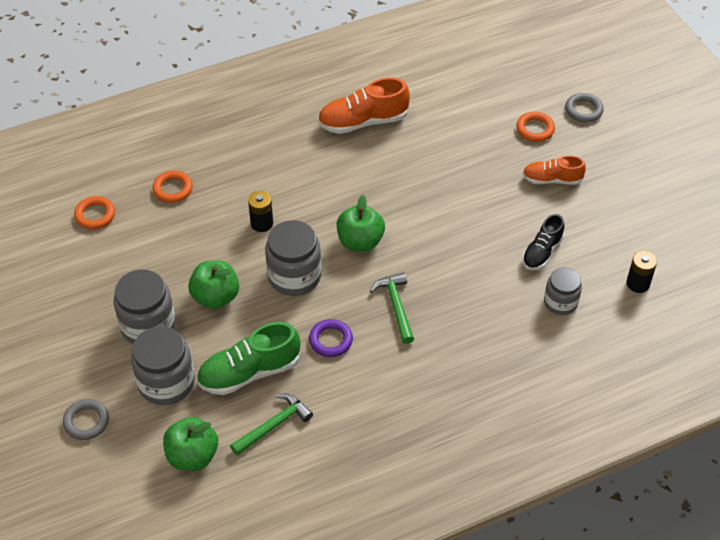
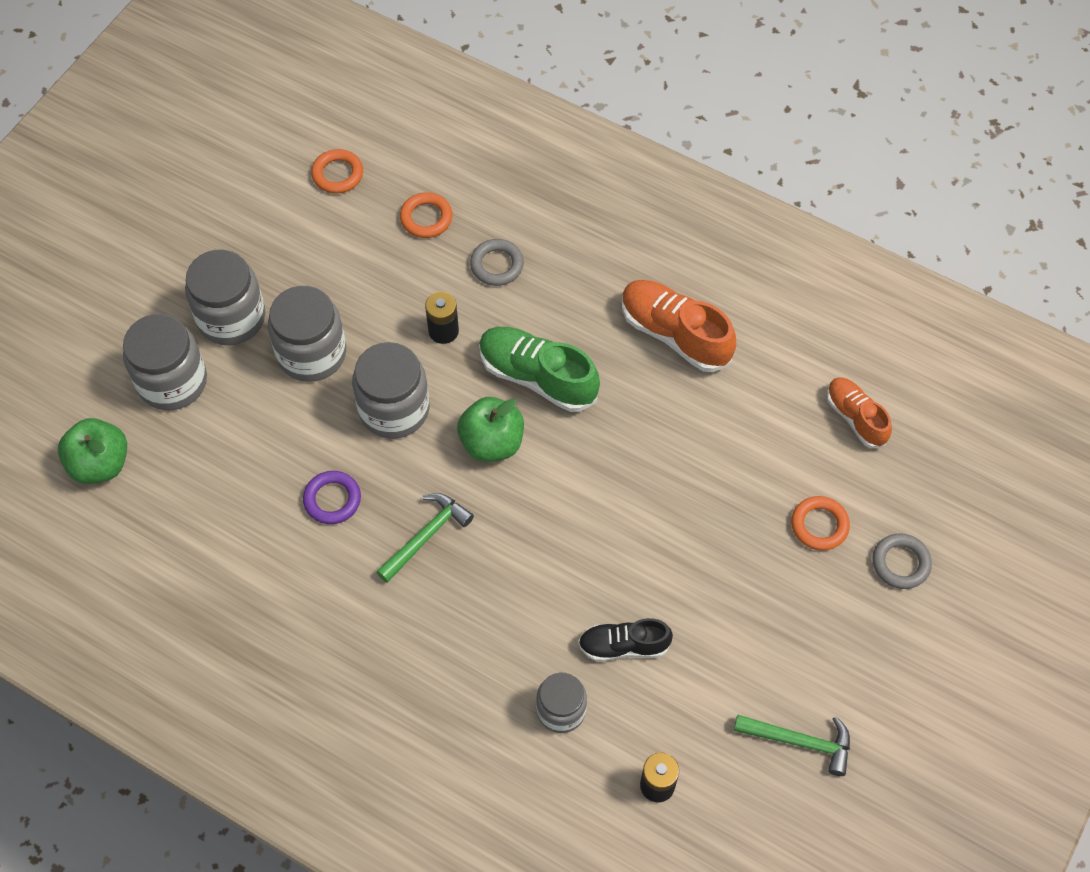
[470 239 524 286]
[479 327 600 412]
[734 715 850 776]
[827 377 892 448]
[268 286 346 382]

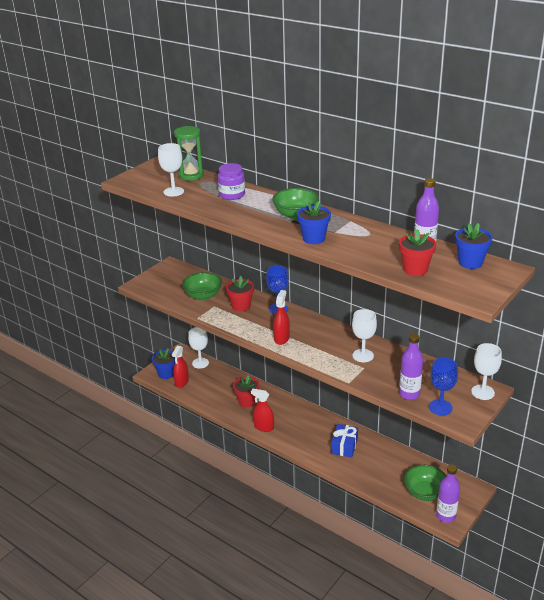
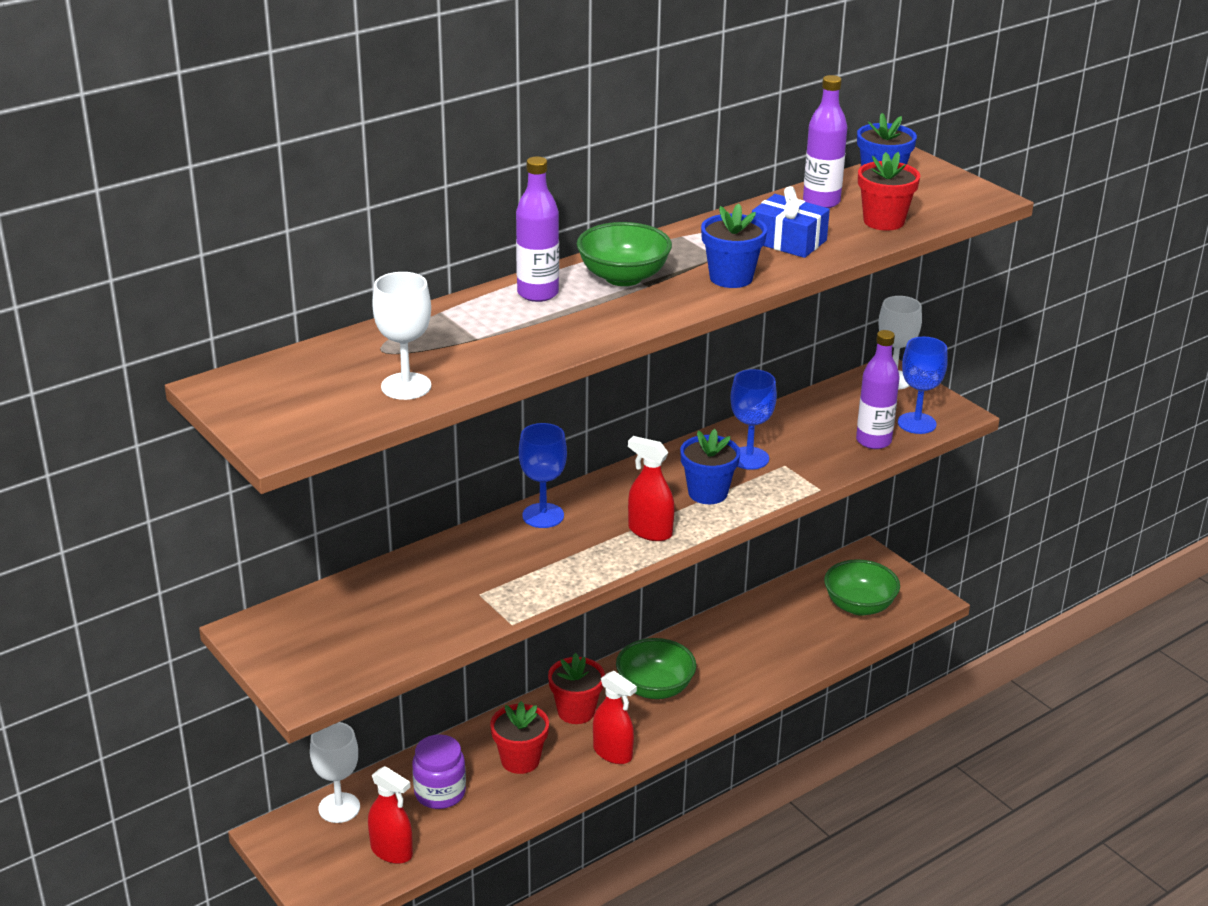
[174 126 204 181] (first image)
[680 429 740 504]
[616 638 696 699]
[412 734 466 809]
[548 653 605 724]
[752 186 830 258]
[516 157 559 302]
[731 369 777 470]
[593 671 637 764]

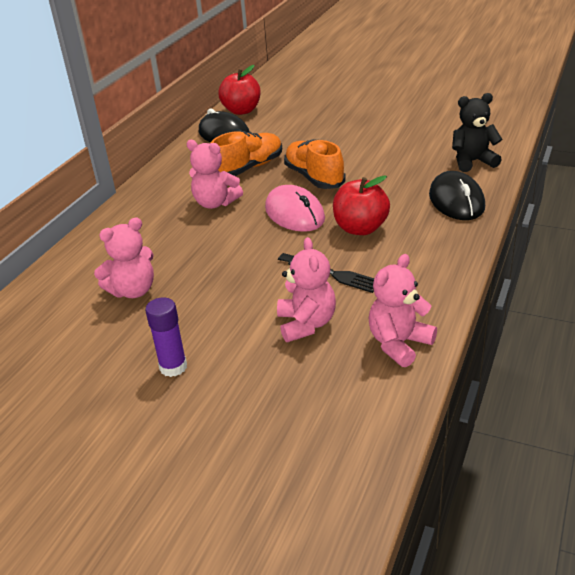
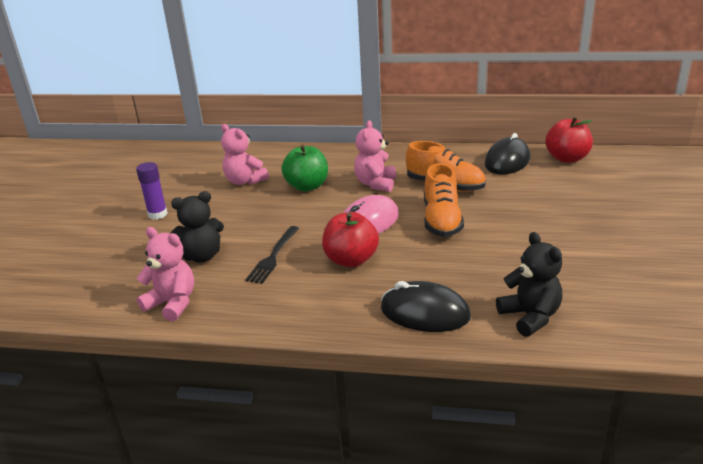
[281 144 328 191]
[171 191 224 262]
[424 163 464 237]
[381 281 471 332]

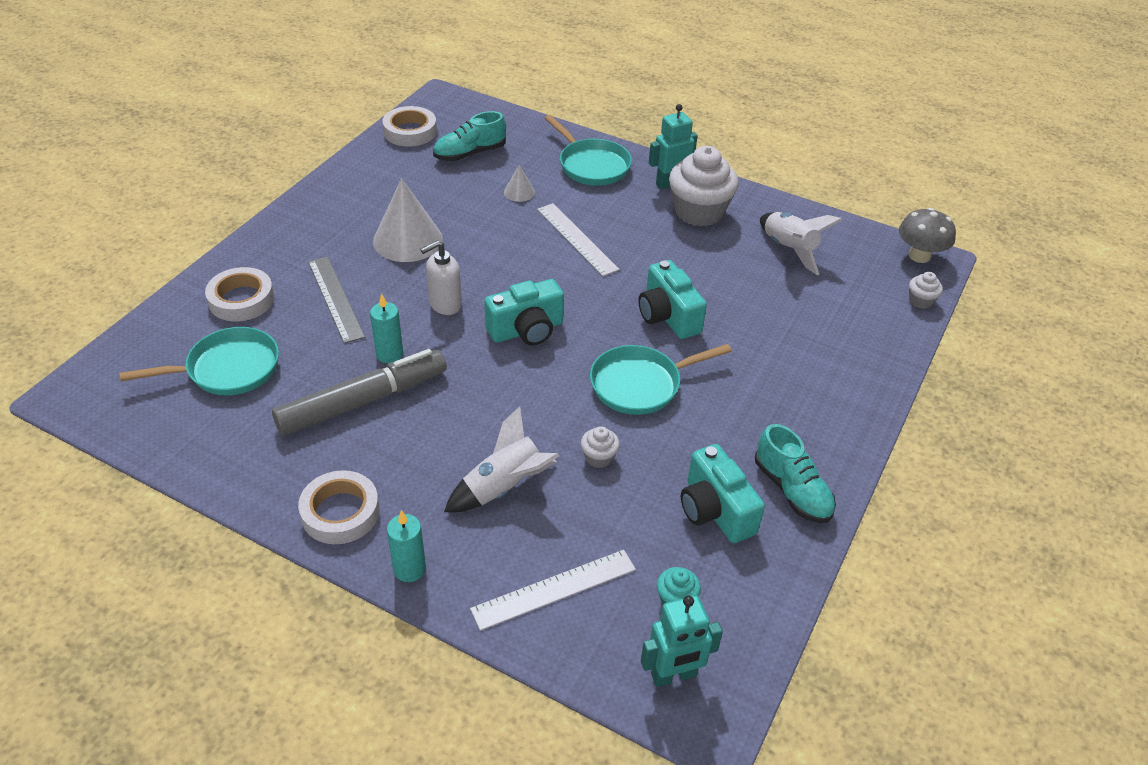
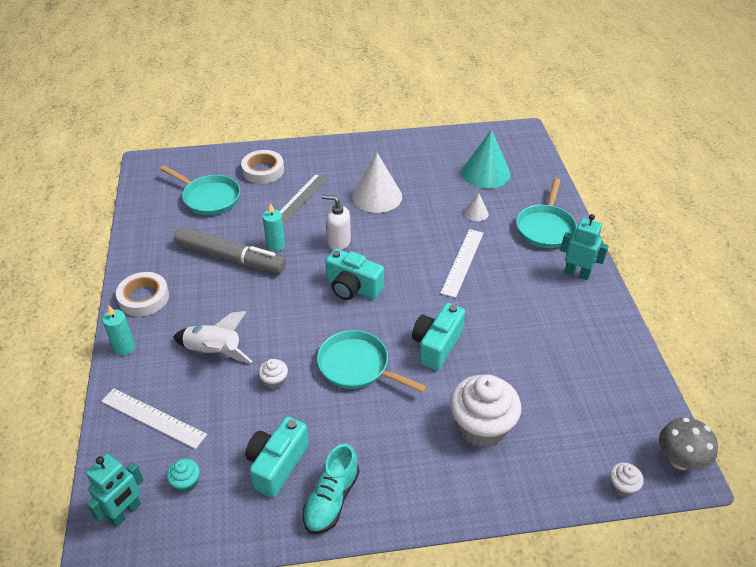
[382 106 437 147] (first image)
[760 212 842 275] (first image)
[450 375 521 447]
[462 130 510 189]
[86 454 144 527]

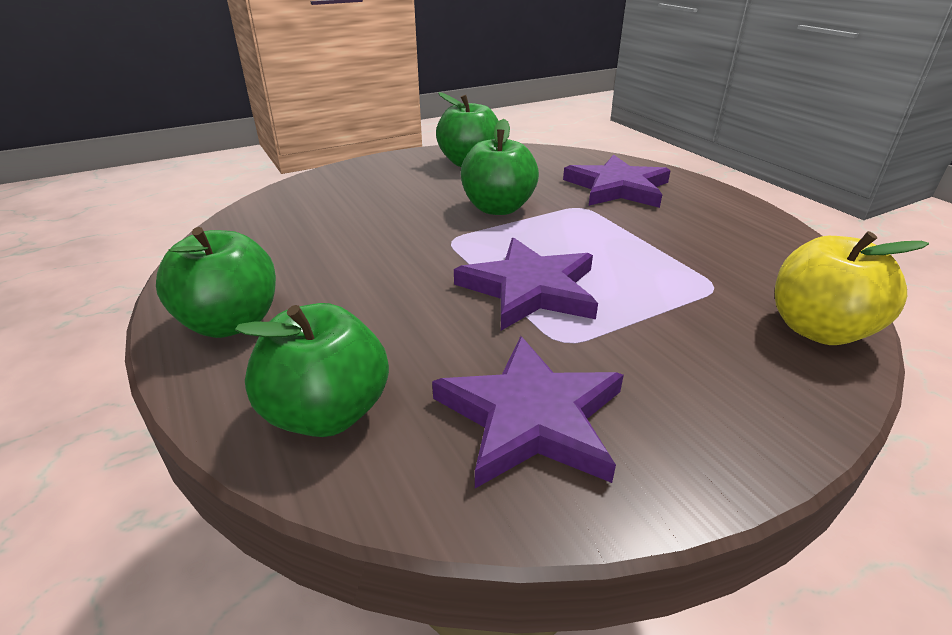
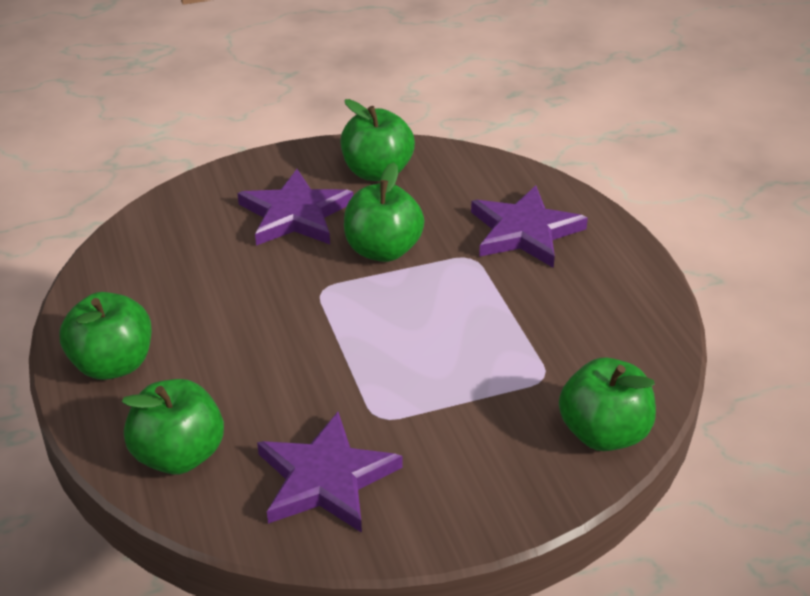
[238 169 353 246]
[559 358 656 451]

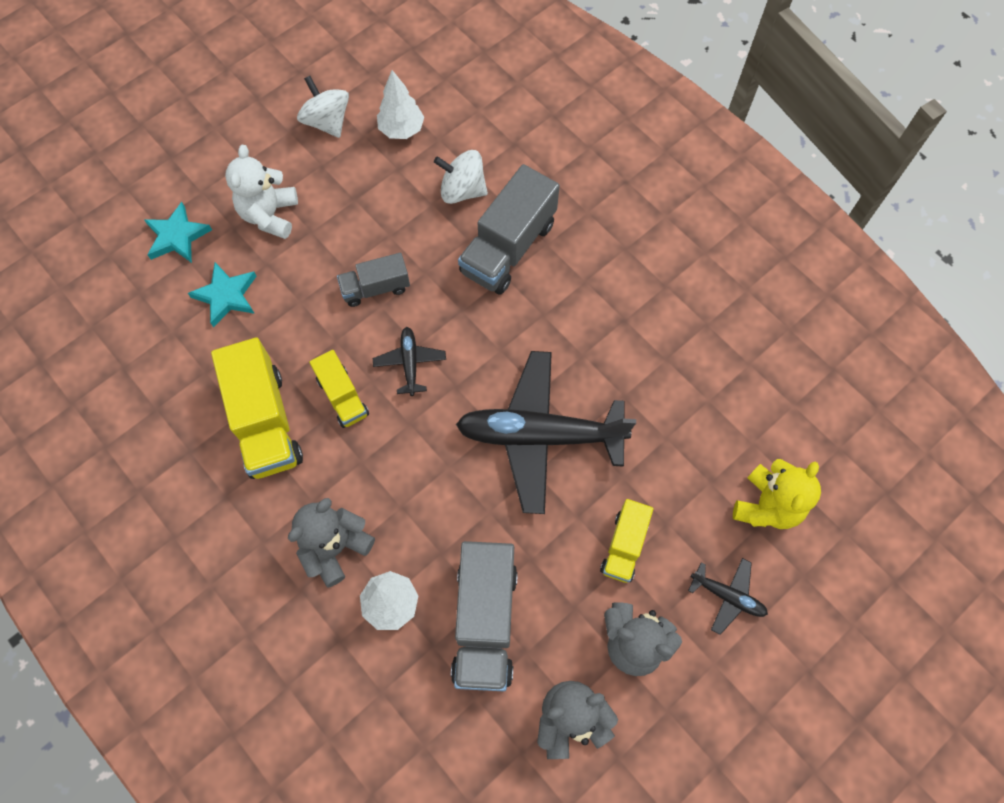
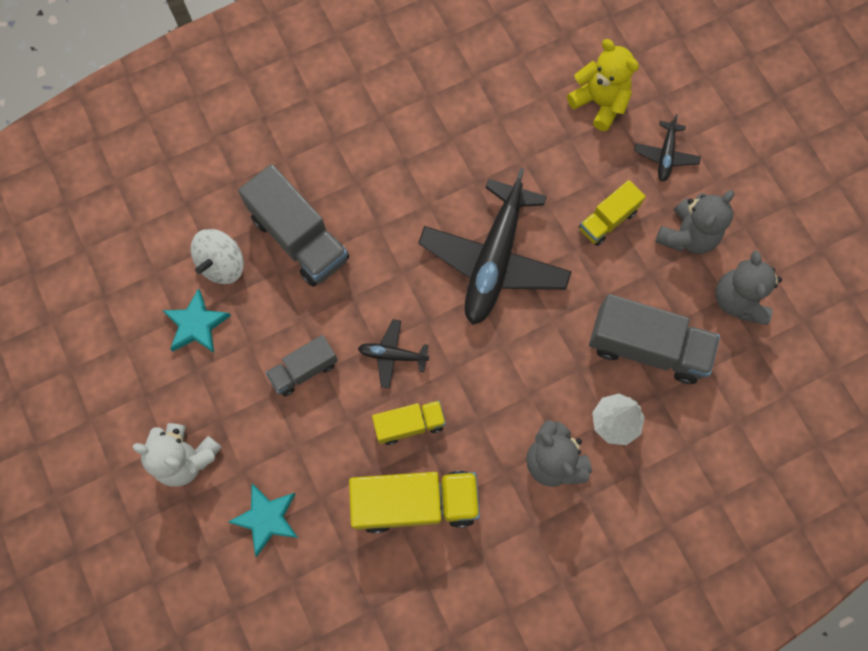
[297 76 349 138] (first image)
[377 70 424 139] (first image)
[162 289 231 353]
[266 335 338 397]
[579 180 646 246]
[634 114 701 182]

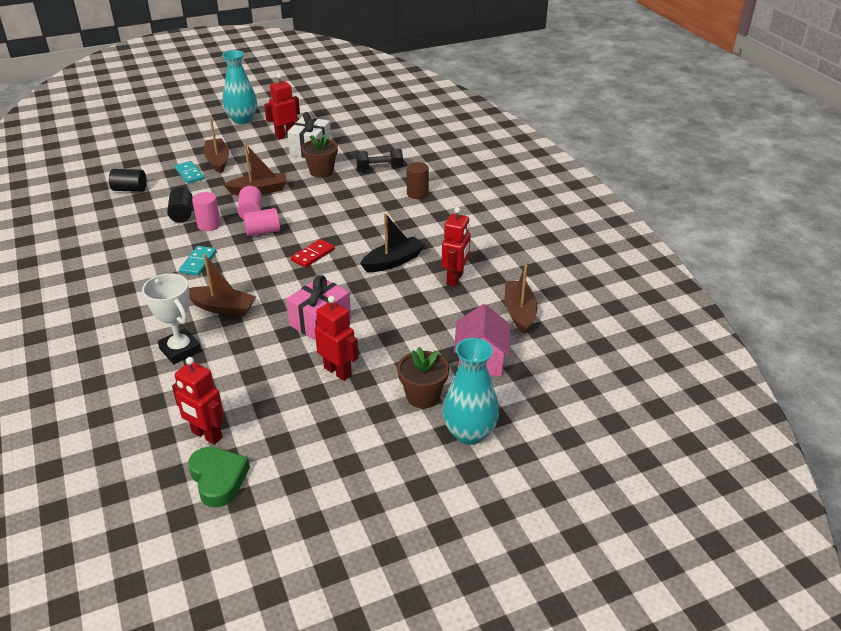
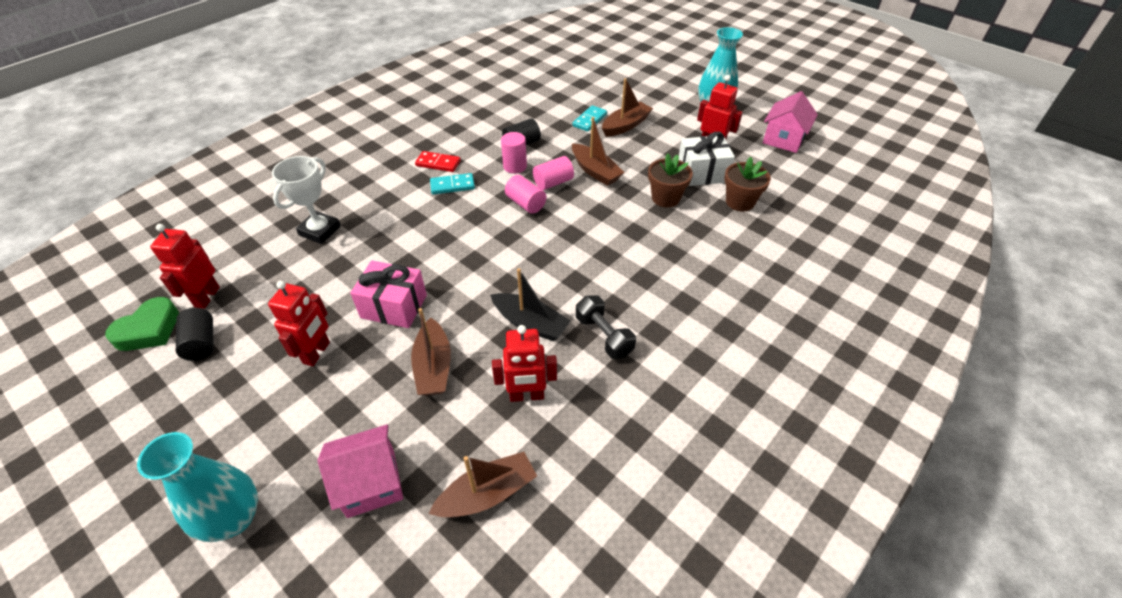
[407 162 429 199] (first image)
[763 91 818 153]
[176 308 214 361]
[411 308 451 396]
[415 151 461 172]
[576 295 636 359]
[724 157 771 211]

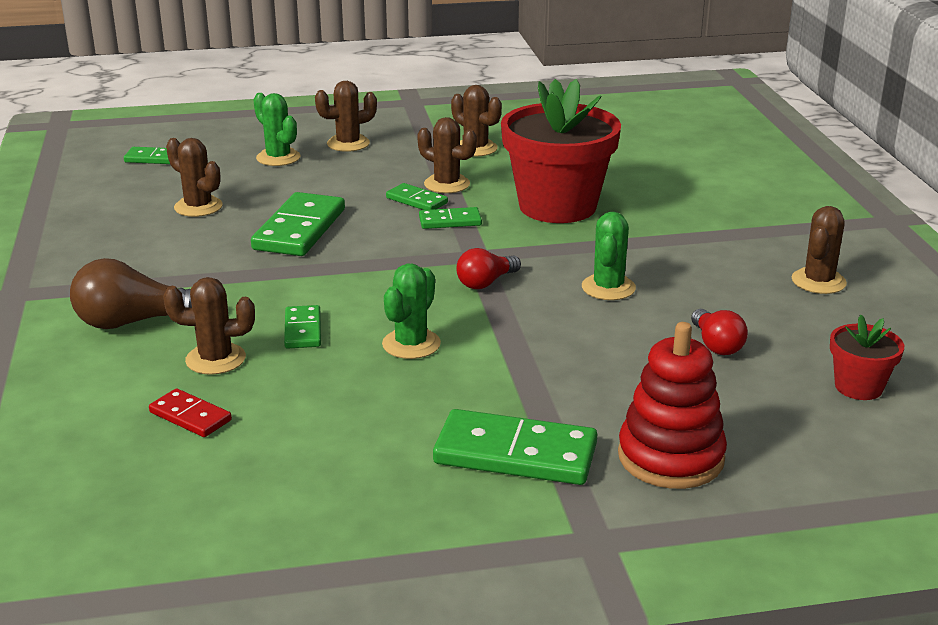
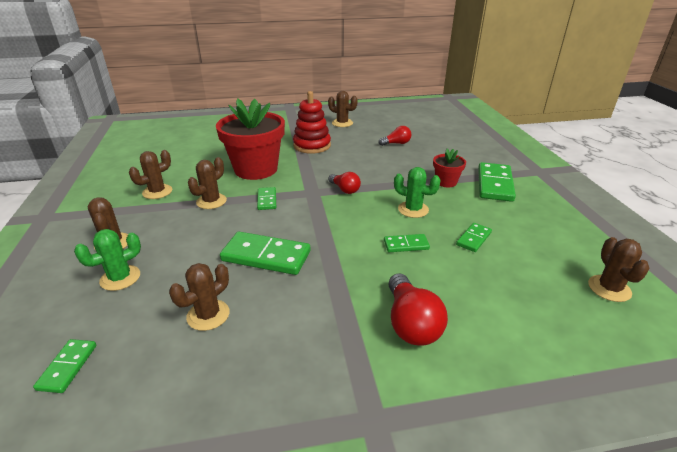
[149 388 232 437] (first image)
[582 212 636 300] (first image)
[588 237 650 302]
[456 223 492 252]
[293 91 331 154]
[433 148 466 188]
[388 273 448 346]

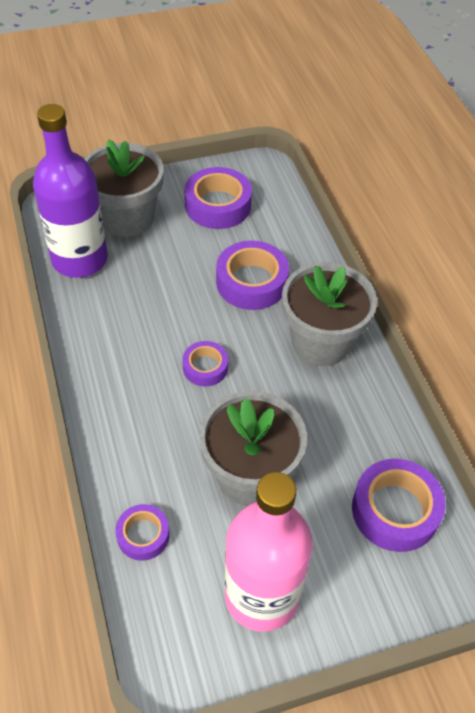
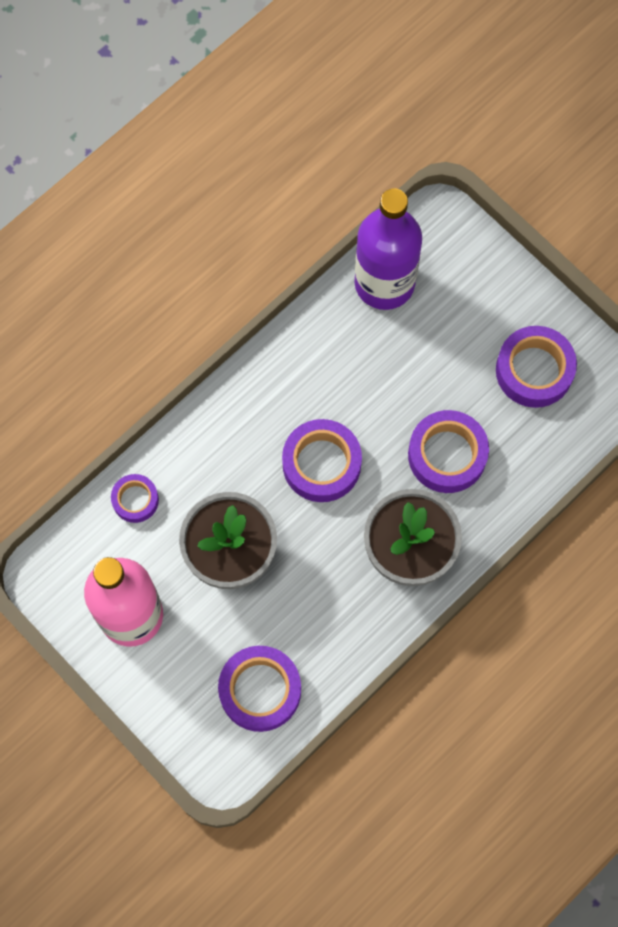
[85 140 164 237] (first image)
[282 419 362 502]

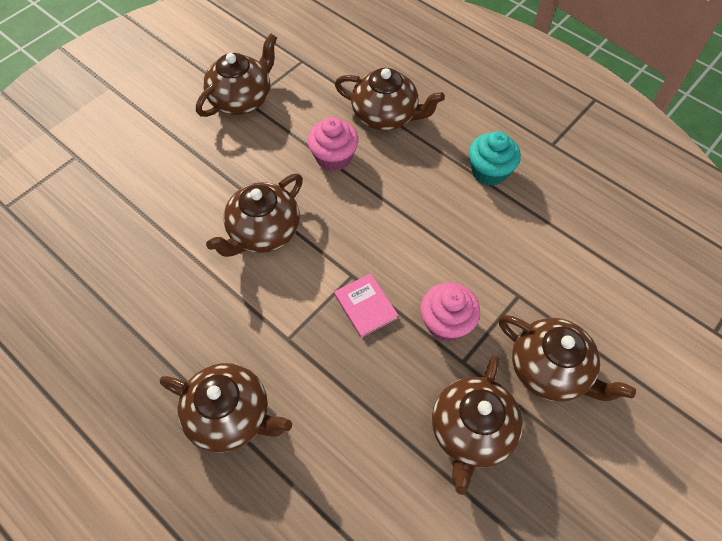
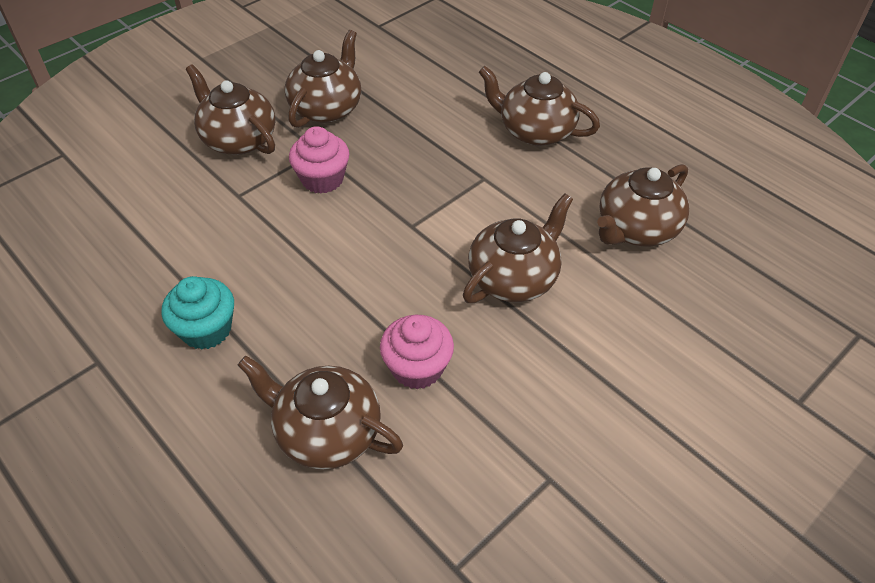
[334 273 399 338] (first image)
[597 164 689 247]

